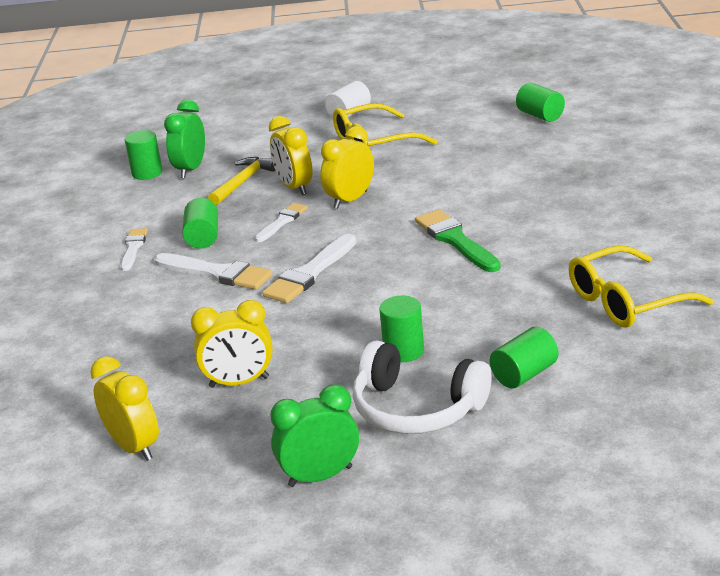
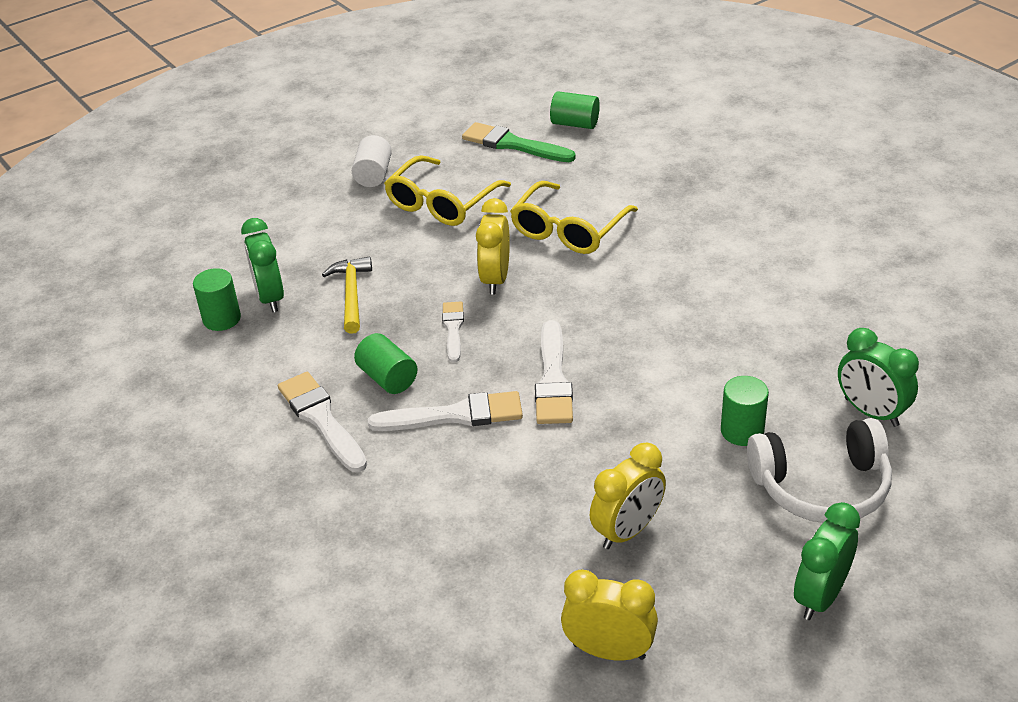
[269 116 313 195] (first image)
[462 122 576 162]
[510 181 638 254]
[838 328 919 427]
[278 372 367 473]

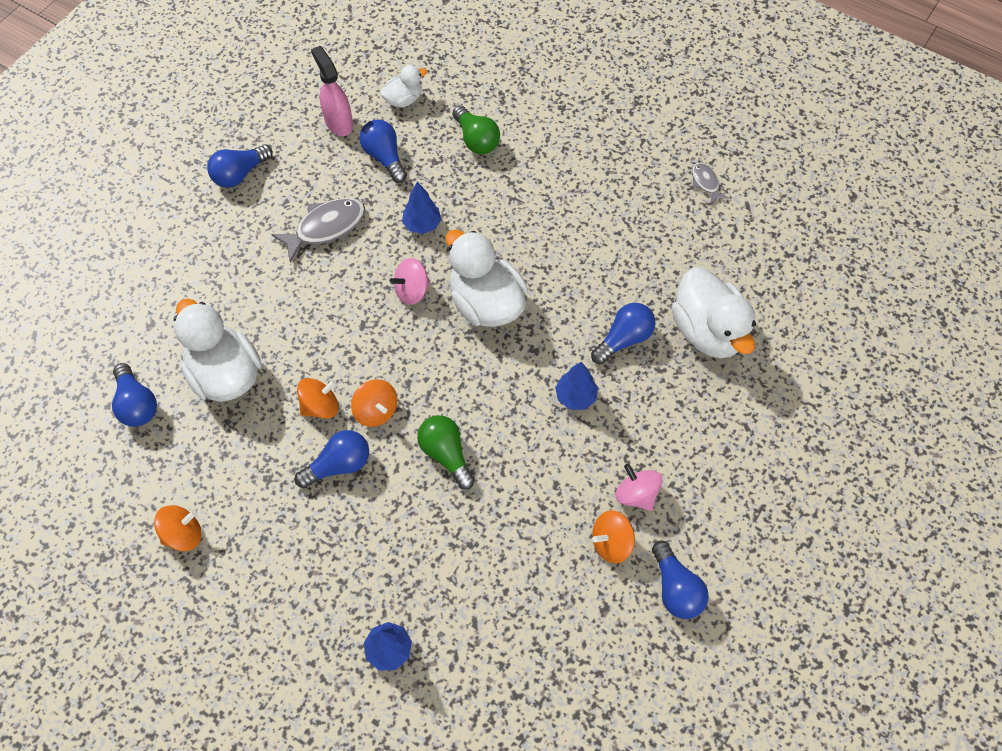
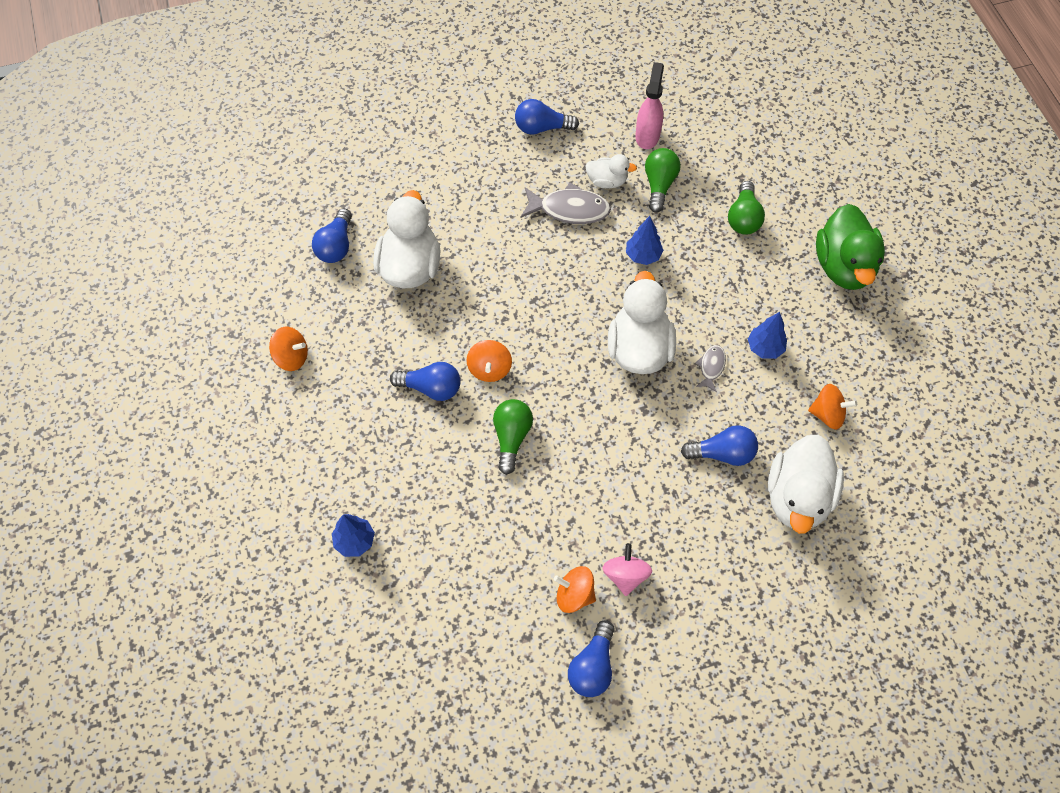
[390 258 430 305] (first image)
[816 204 885 290]
[808 384 857 430]
[585 154 637 188]
[748 312 787 359]
[695 345 726 392]
[645 148 681 213]

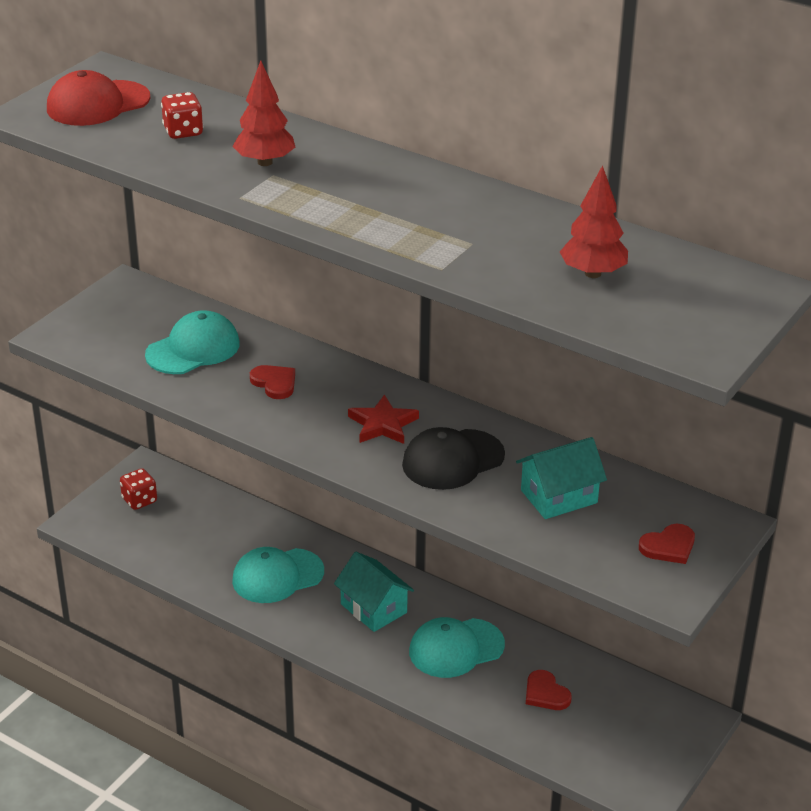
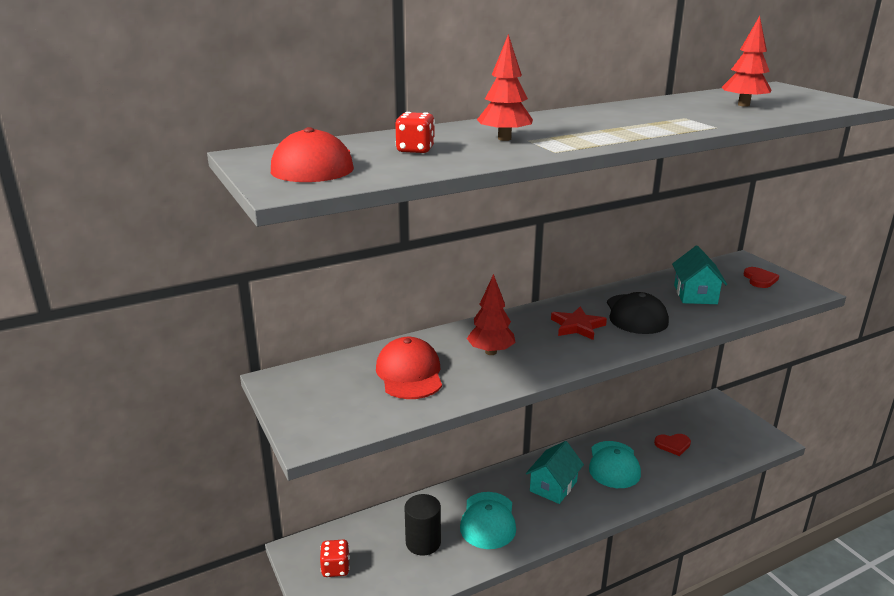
[405 494 441 555]
[467 274 515 355]
[376 337 442 399]
[526 441 584 504]

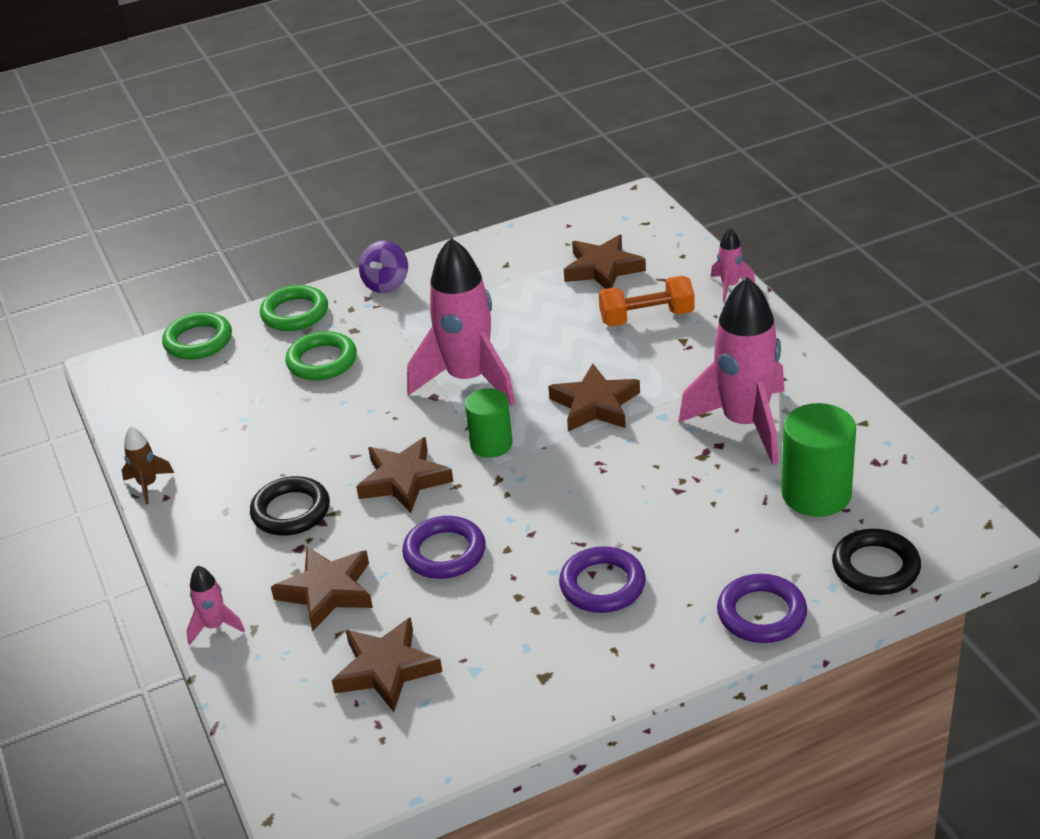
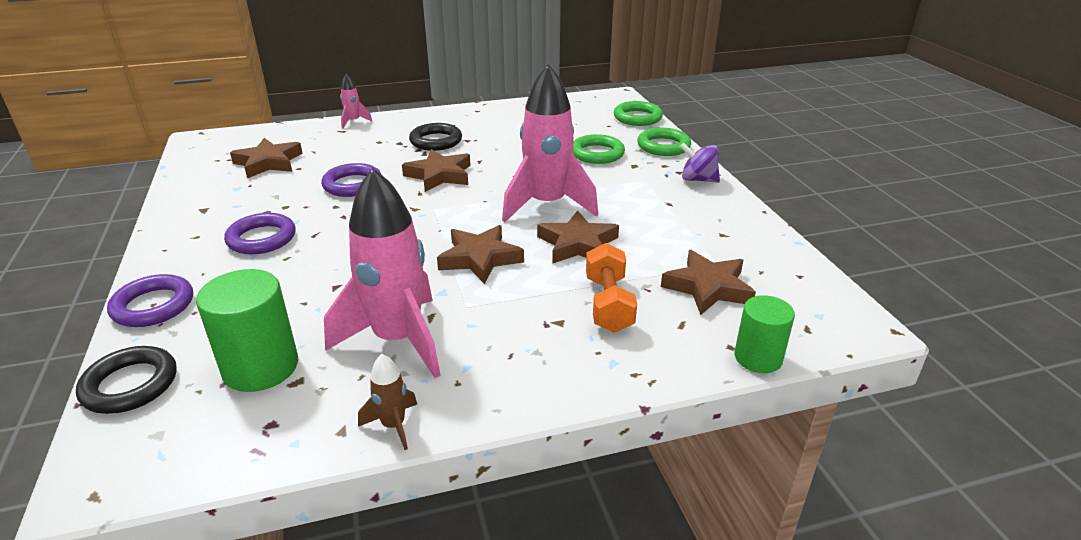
[711 228 755 301] (first image)
[358 354 417 450]
[537 210 619 264]
[735 295 795 373]

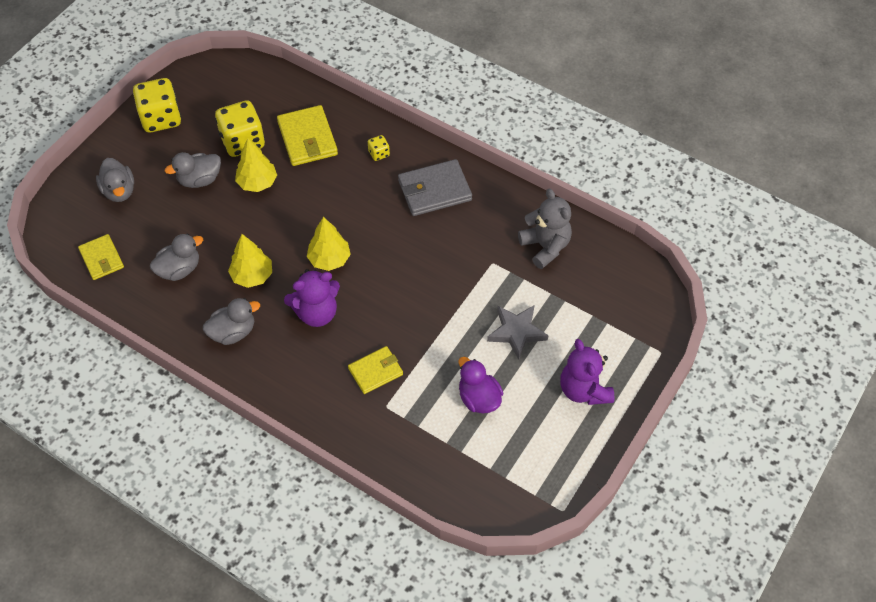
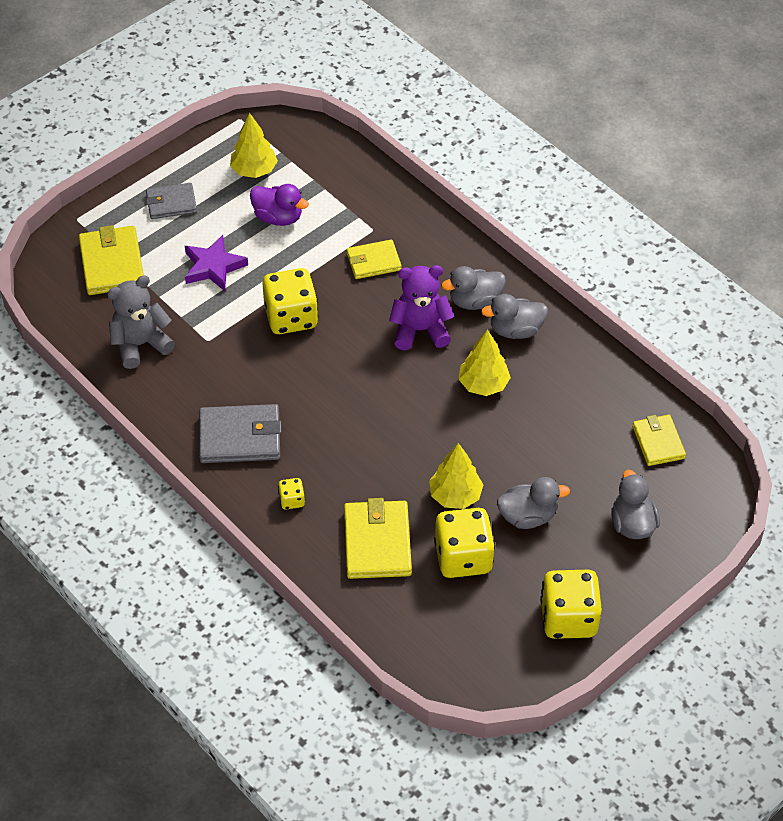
[79 225 144 295]
[262 268 318 334]
[441 266 506 310]
[230 113 278 178]
[146 183 197 219]
[185 235 248 291]
[250 184 309 226]
[107 275 175 369]

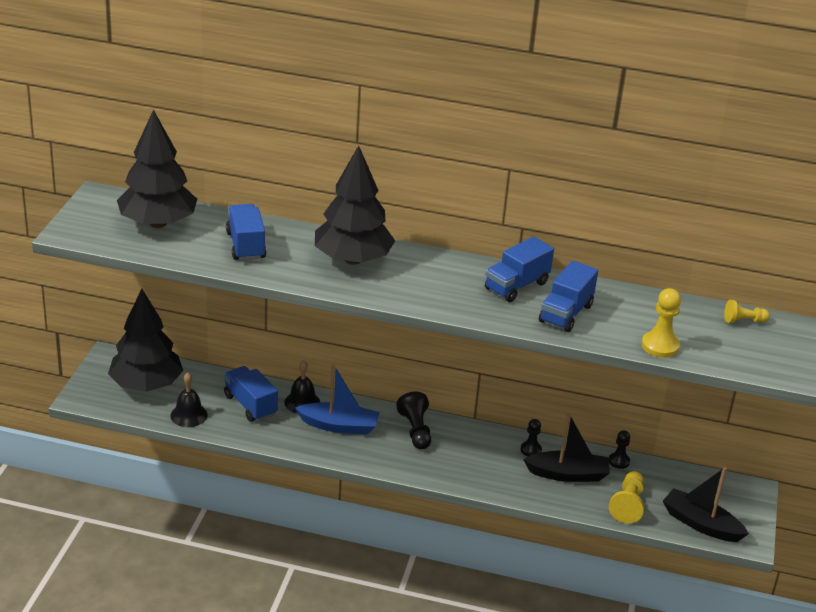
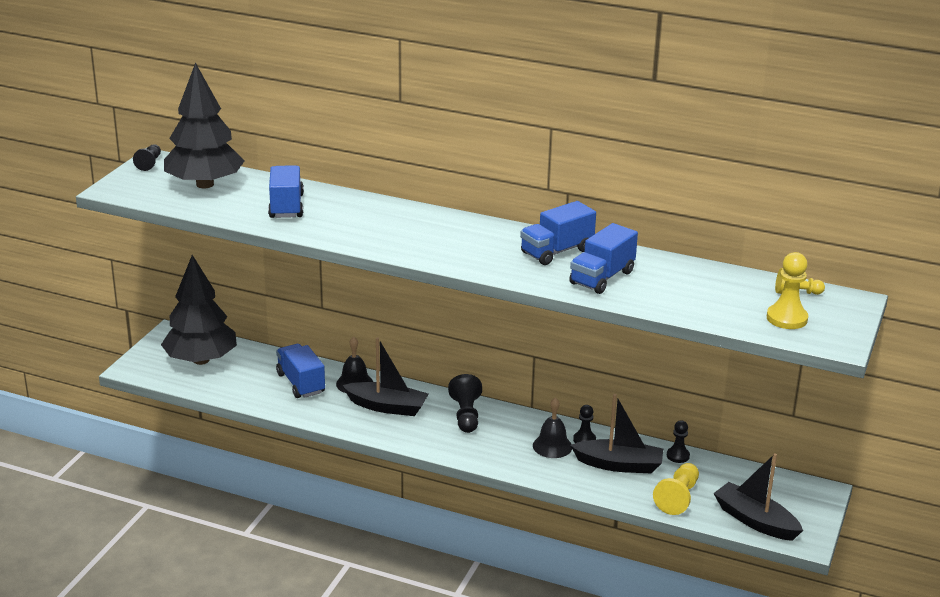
[315 145 395 265] (first image)
[133 144 161 171]
[533 397 572 458]
[767 252 808 329]
[342 337 428 416]

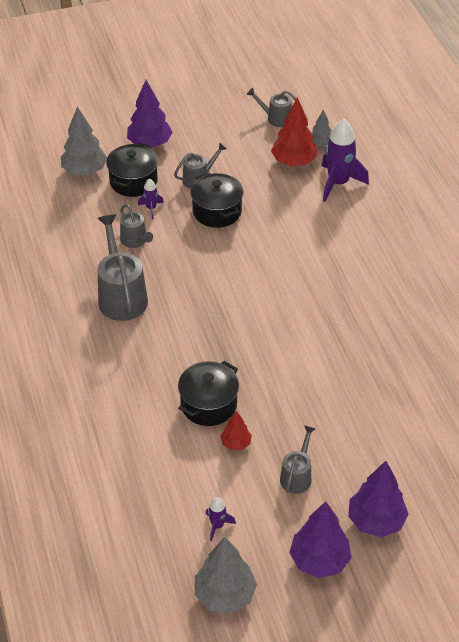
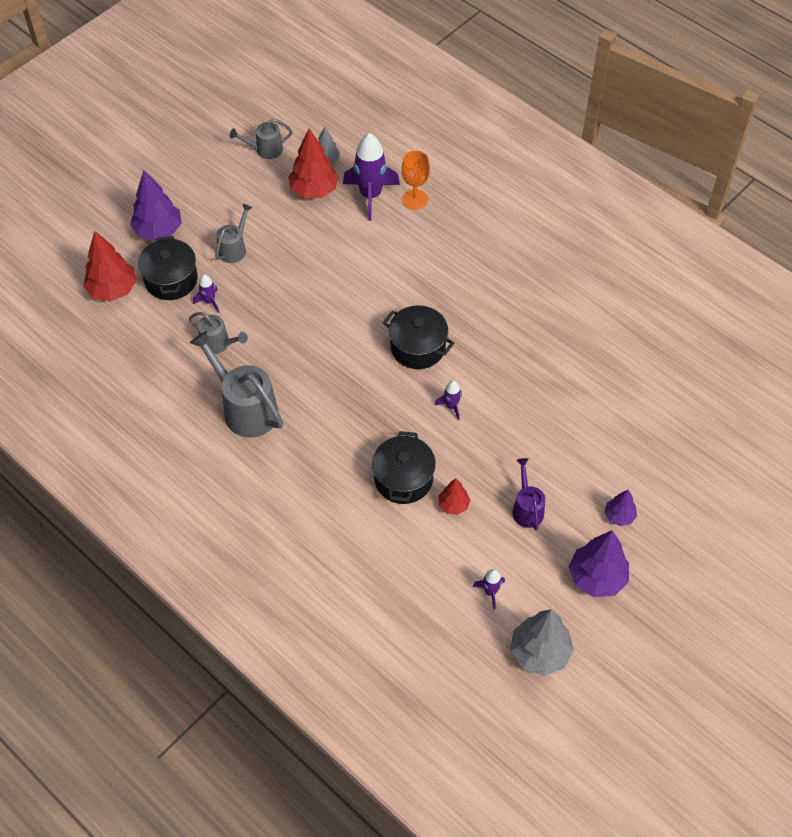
[402 151 430 210]
[434 381 462 420]
[383 305 454 369]
[83 231 137 301]
[512 458 545 530]
[605 490 637 526]

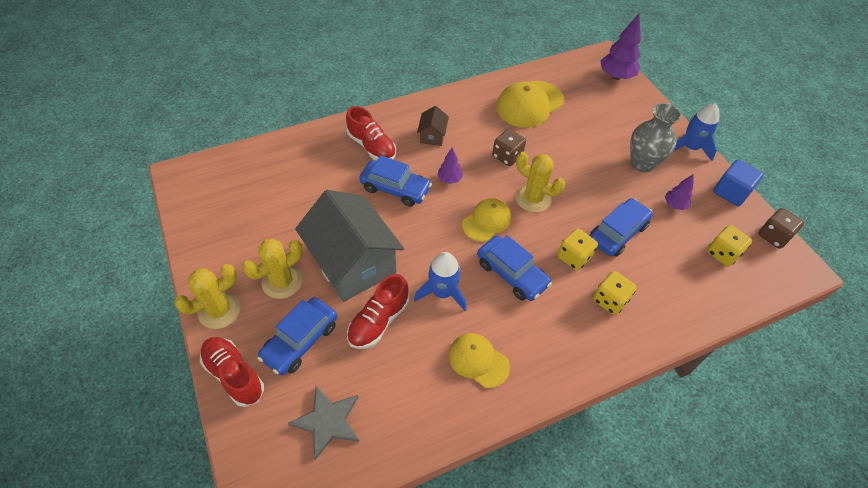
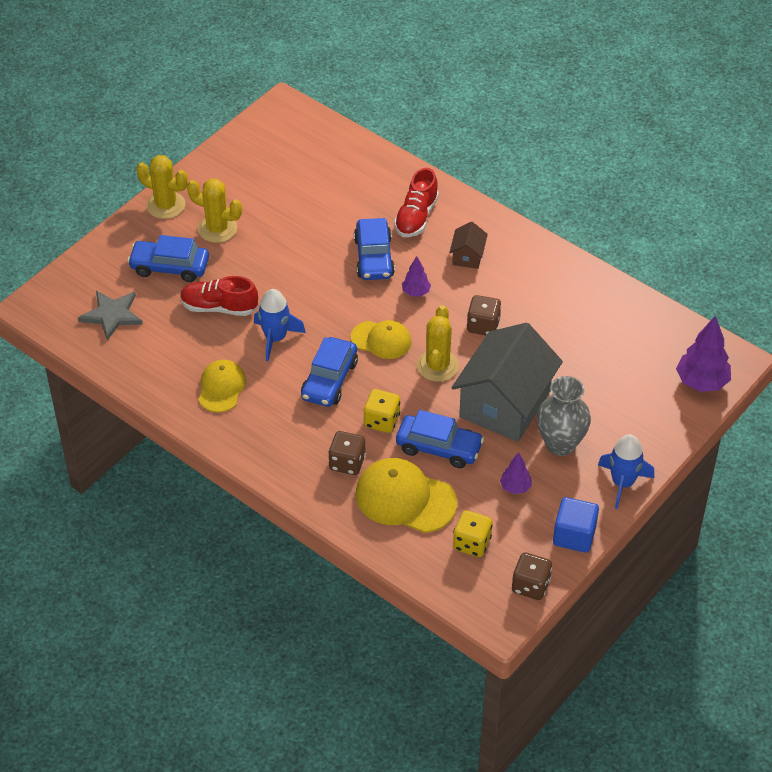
[200 337 264 407] (first image)
[451 323 563 442]
[356 458 457 533]
[328 431 366 475]
[449 222 488 269]

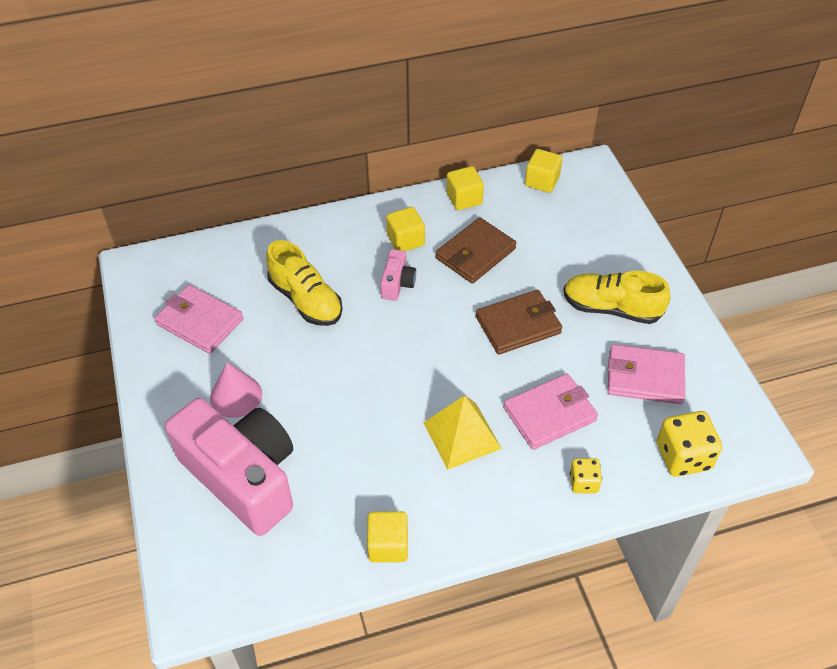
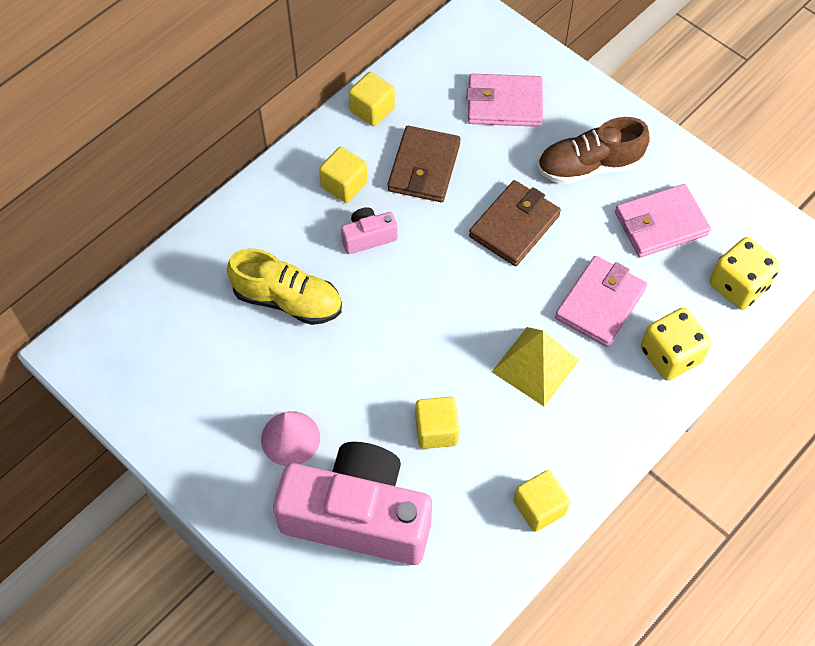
[467 74 543 127]
[415 397 459 449]
[537 117 650 184]
[341 207 398 254]
[641 308 711 381]

